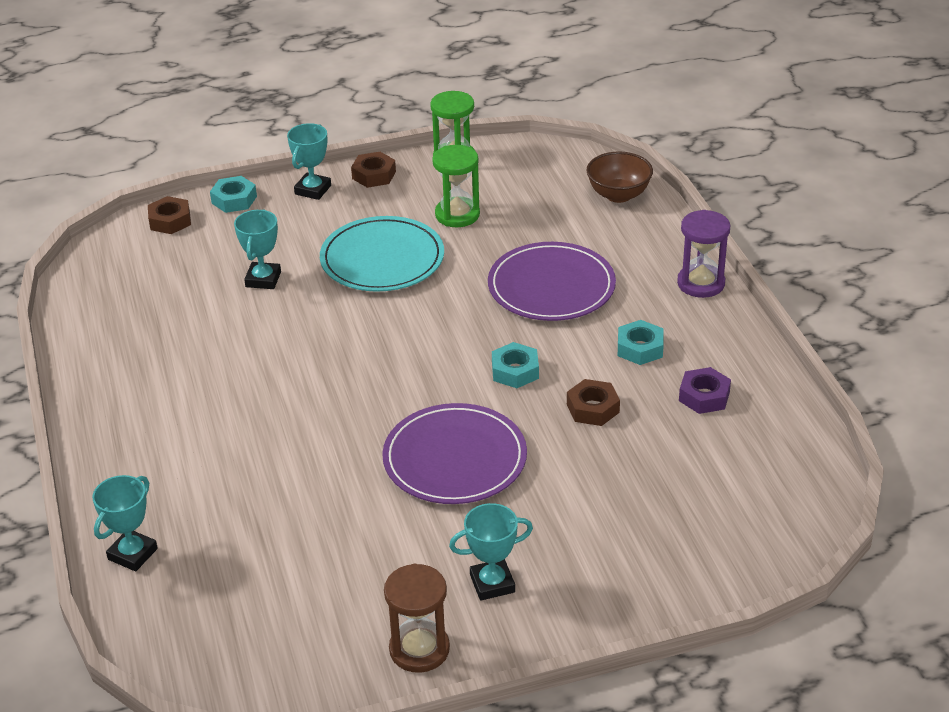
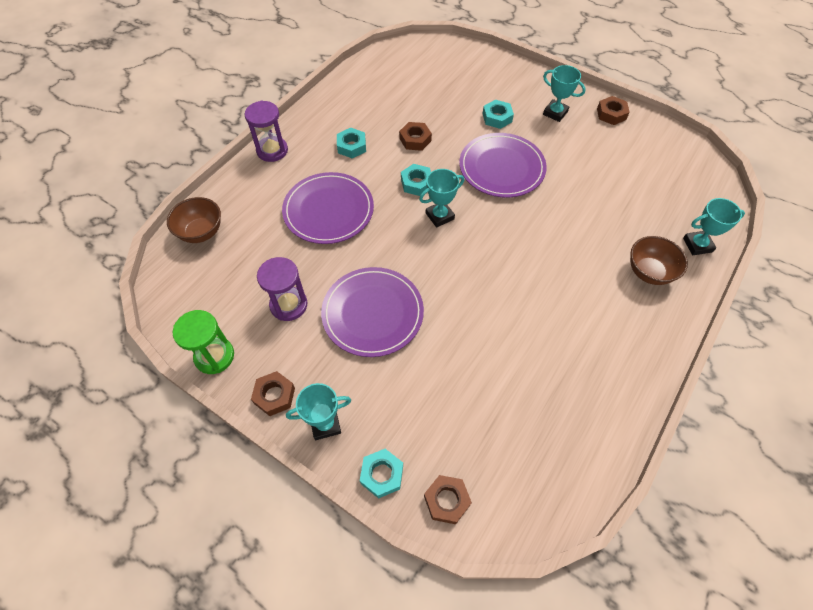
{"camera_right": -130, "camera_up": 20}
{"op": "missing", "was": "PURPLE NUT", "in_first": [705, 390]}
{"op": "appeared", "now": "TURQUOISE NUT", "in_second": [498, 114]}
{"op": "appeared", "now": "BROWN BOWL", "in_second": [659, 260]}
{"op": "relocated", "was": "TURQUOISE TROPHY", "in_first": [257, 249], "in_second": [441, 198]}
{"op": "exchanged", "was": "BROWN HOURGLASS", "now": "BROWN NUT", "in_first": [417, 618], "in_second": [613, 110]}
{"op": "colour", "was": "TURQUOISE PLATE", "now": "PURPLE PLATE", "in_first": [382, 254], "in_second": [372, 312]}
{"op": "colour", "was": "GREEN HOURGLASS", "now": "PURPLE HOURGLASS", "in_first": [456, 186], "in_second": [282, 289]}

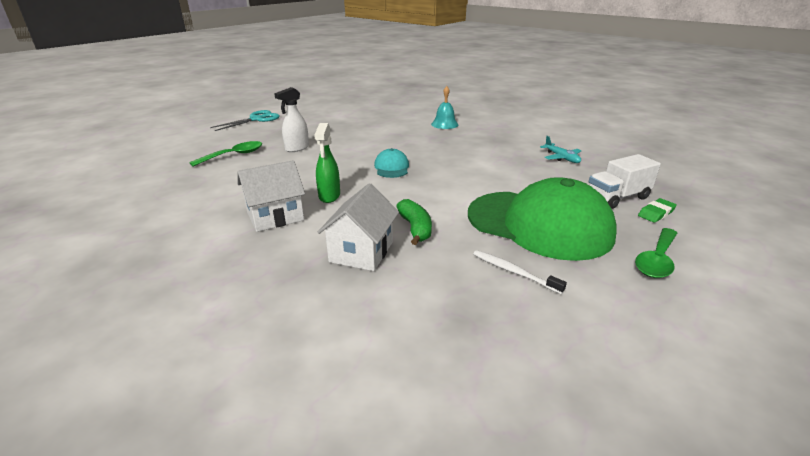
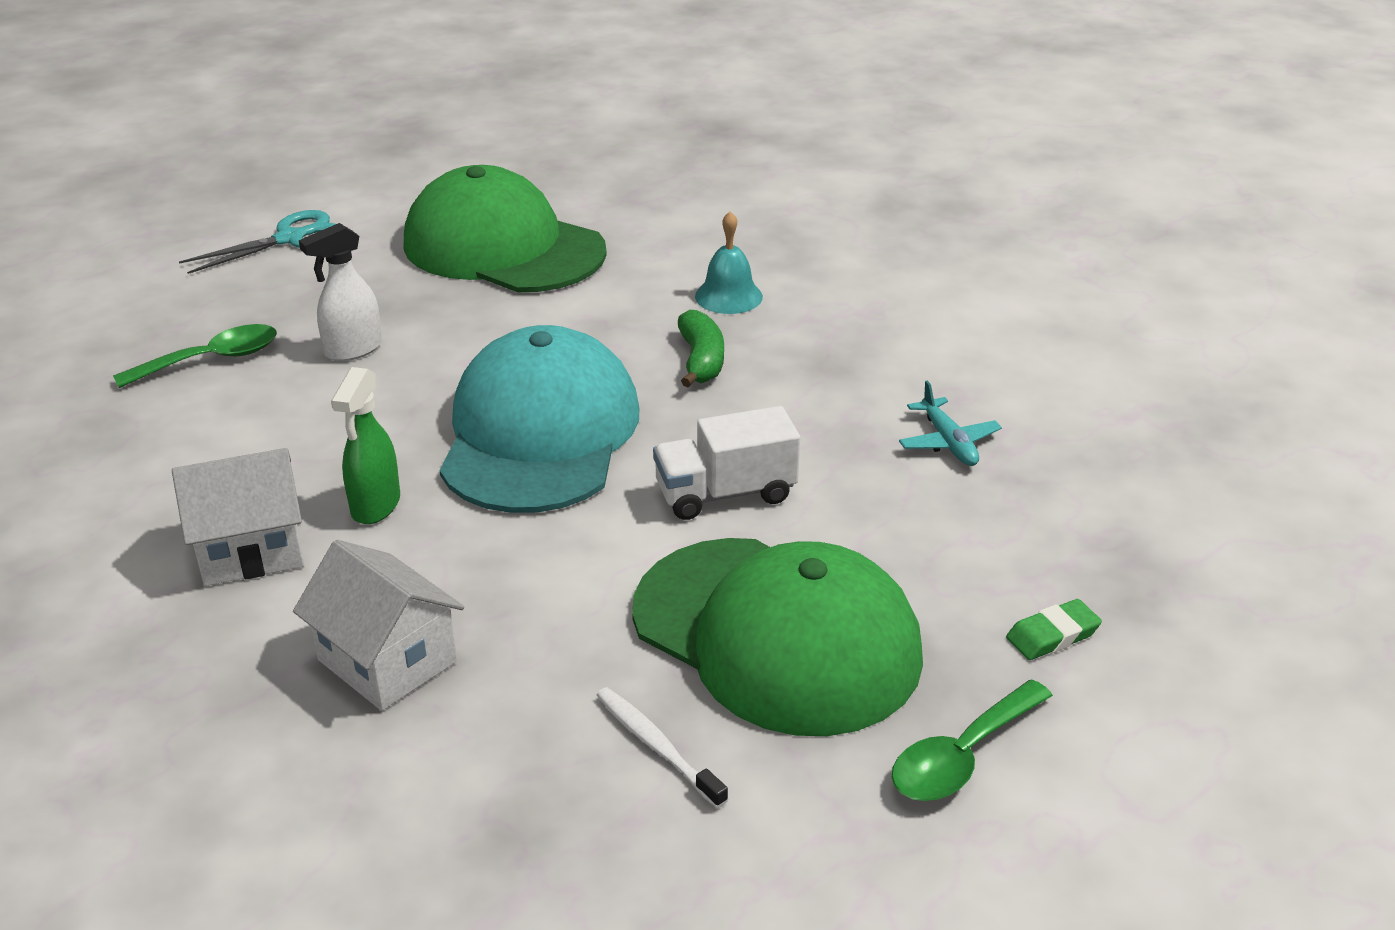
{"camera_right": 10, "camera_up": 5}
{"op": "appeared", "now": "GREEN CAP", "in_second": [505, 228]}
{"op": "relocated", "was": "GREEN BANANA", "in_first": [414, 222], "in_second": [701, 348]}
{"op": "relocated", "was": "WHITE TRUCK", "in_first": [625, 181], "in_second": [726, 463]}
{"op": "spun", "was": "WHITE HOUSE", "in_first": [358, 227], "in_second": [378, 625], "clockwise": -75}
{"op": "size", "was": "TURQUOISE CAP", "in_first": [391, 163], "in_second": [539, 419], "ratio": 2.37}

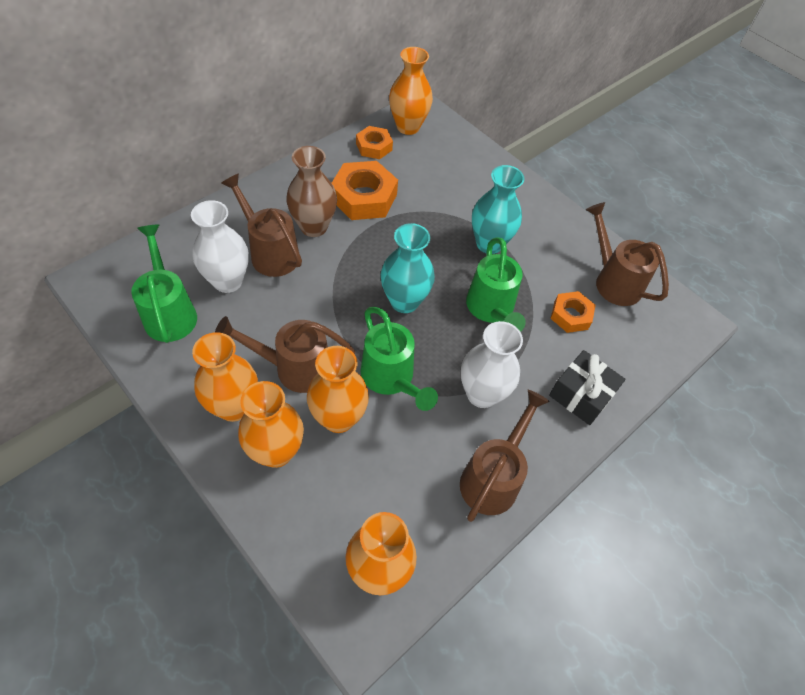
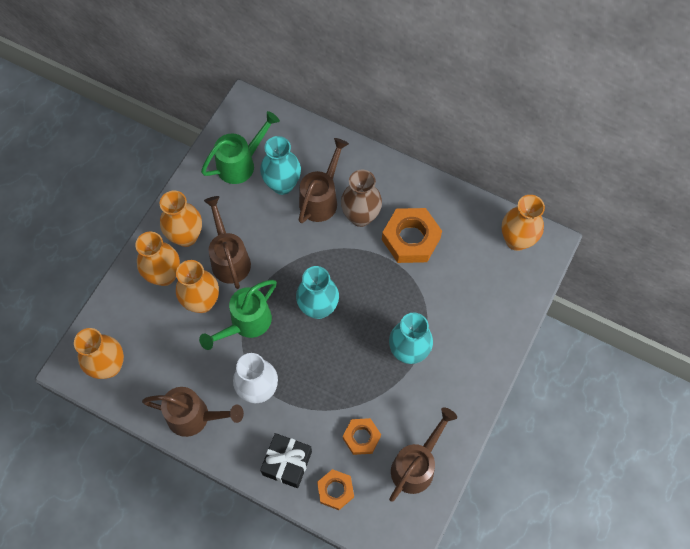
{"camera_right": 75, "camera_up": 10}
{"op": "missing", "was": "GREEN WATERING CAN", "in_first": [496, 284]}
{"op": "relocated", "was": "ORANGE NUT", "in_first": [374, 142], "in_second": [335, 489]}
{"op": "colour", "was": "WHITE VASE", "now": "TURQUOISE VASE", "in_first": [220, 246], "in_second": [280, 165]}

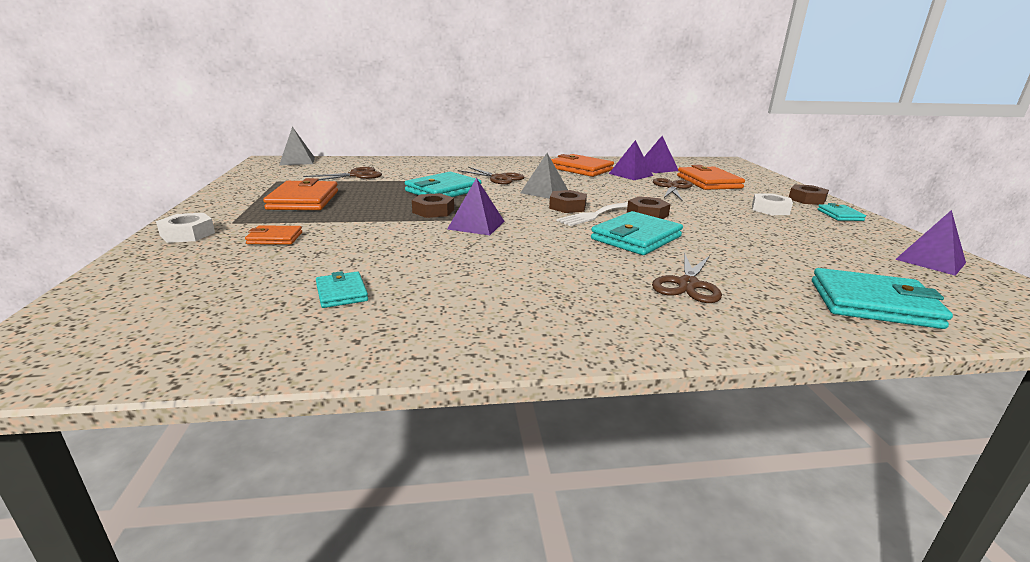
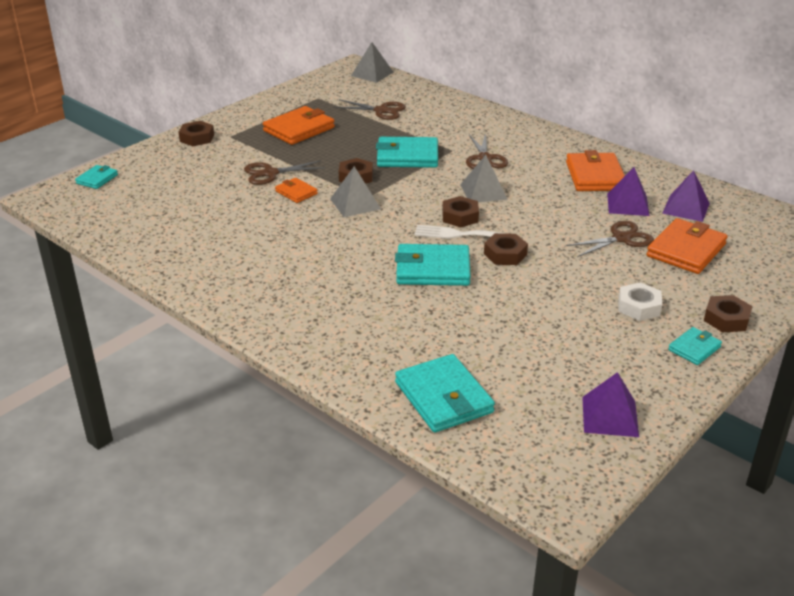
{"camera_right": 50, "camera_up": 10}
{"op": "relocated", "was": "ORANGE WALLET", "in_first": [273, 235], "in_second": [296, 190]}
{"op": "relocated", "was": "TURQUOISE WALLET", "in_first": [342, 289], "in_second": [96, 177]}
{"op": "relocated", "was": "BROWN SCISSORS", "in_first": [687, 277], "in_second": [284, 172]}
{"op": "colour", "was": "WHITE NUT", "now": "BROWN NUT", "in_first": [185, 228], "in_second": [196, 133]}
{"op": "colour", "was": "PURPLE PYRAMID", "now": "GREY PYRAMID", "in_first": [476, 206], "in_second": [355, 191]}

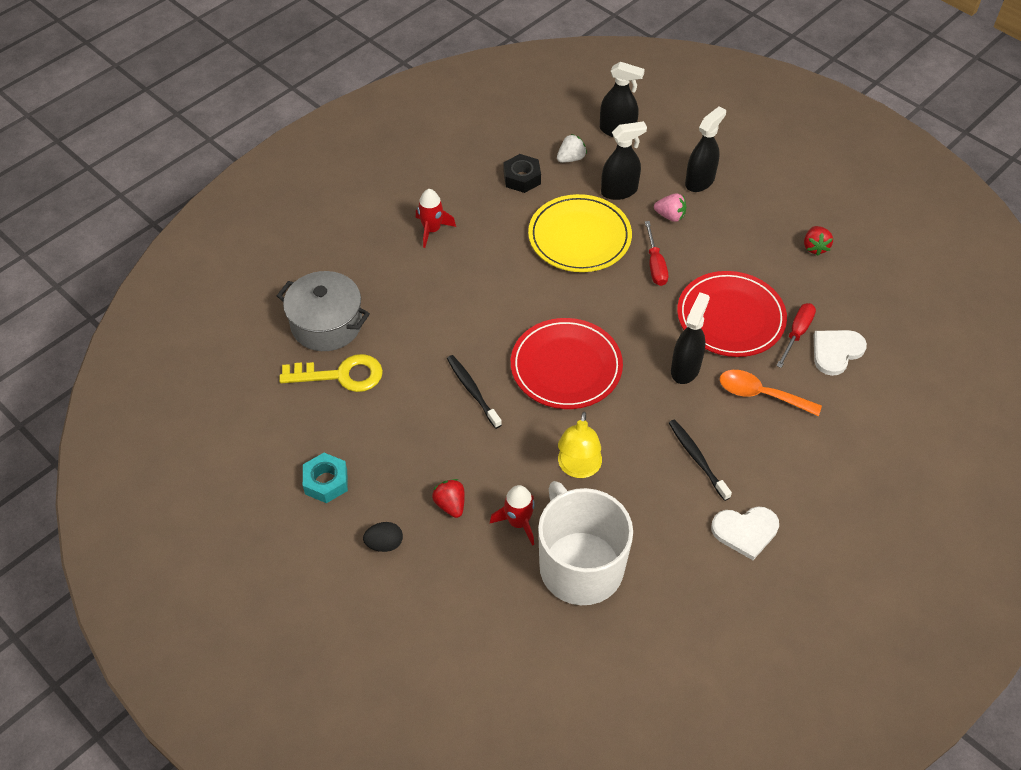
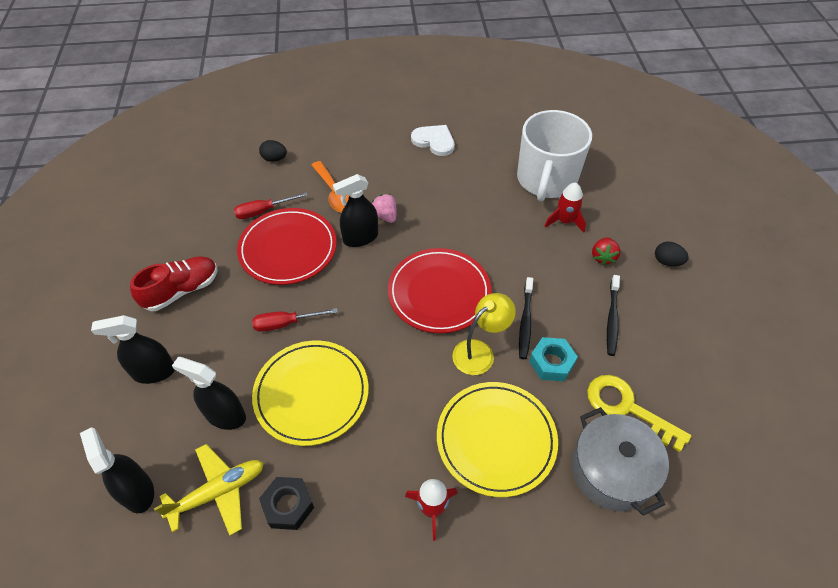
{"camera_right": -140, "camera_up": 0}
{"op": "missing", "was": "RED STRAWBERRY", "in_first": [818, 241]}
{"op": "missing", "was": "WHITE HEART", "in_first": [840, 353]}
{"op": "appeared", "now": "RED SHOE", "in_second": [174, 283]}
{"op": "appeared", "now": "BLACK EGG", "in_second": [273, 151]}
{"op": "appeared", "now": "YELLOW PLATE", "in_second": [497, 439]}
{"op": "relocated", "was": "TURQUOISE NUT", "in_first": [325, 478], "in_second": [553, 359]}
{"op": "relocated", "was": "YELLOW LAMP", "in_first": [580, 444], "in_second": [484, 334]}
{"op": "relocated", "was": "PINK STRAWBERRY", "in_first": [670, 208], "in_second": [384, 208]}
{"op": "relocated", "was": "BLACK TOOTHBRUSH", "in_first": [700, 460], "in_second": [613, 315]}
{"op": "exchanged", "was": "WHITE STRAWBERRY", "now": "YELLOW PLANE", "in_first": [572, 148], "in_second": [209, 490]}
{"op": "spun", "was": "RED SCREWDRIVER", "in_first": [656, 253], "in_second": [295, 320], "clockwise": -135}

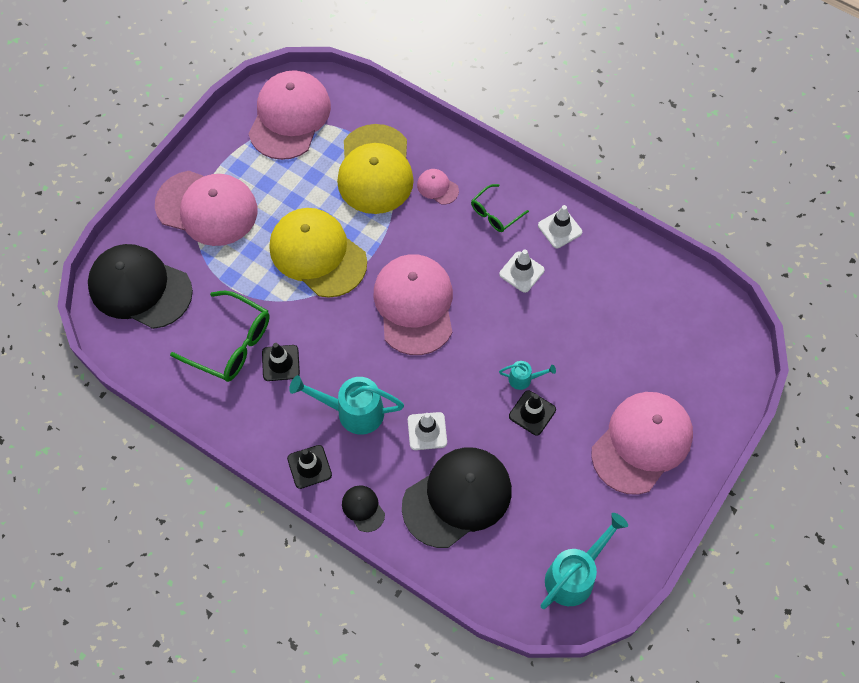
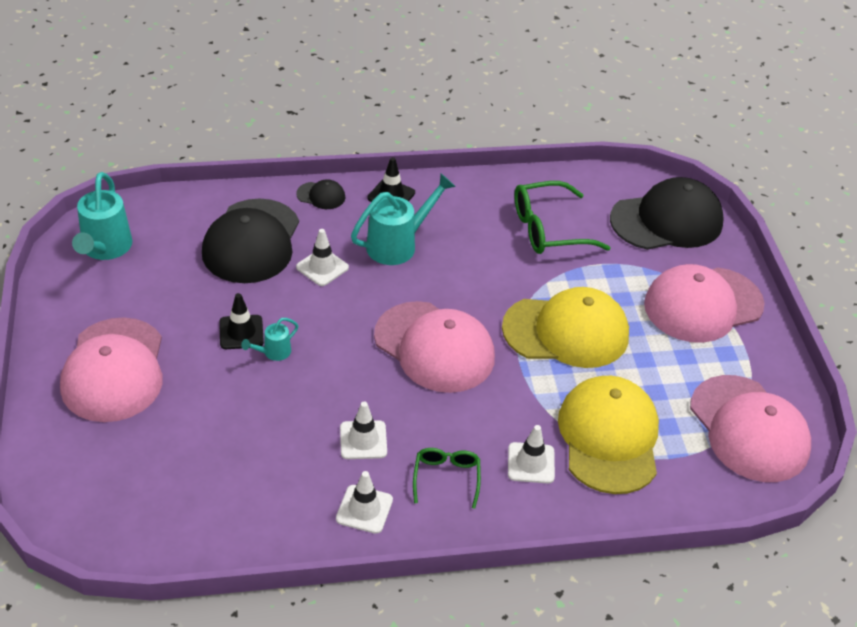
{"camera_right": 135, "camera_up": -20}
{"op": "missing", "was": "BLACK TRAFFIC CONE", "in_first": [281, 362]}
{"op": "exchanged", "was": "PINK CAP", "now": "WHITE TRAFFIC CONE", "in_first": [438, 187], "in_second": [531, 454]}
{"op": "spun", "was": "YELLOW CAP", "in_first": [375, 169], "in_second": [608, 435], "clockwise": 45}

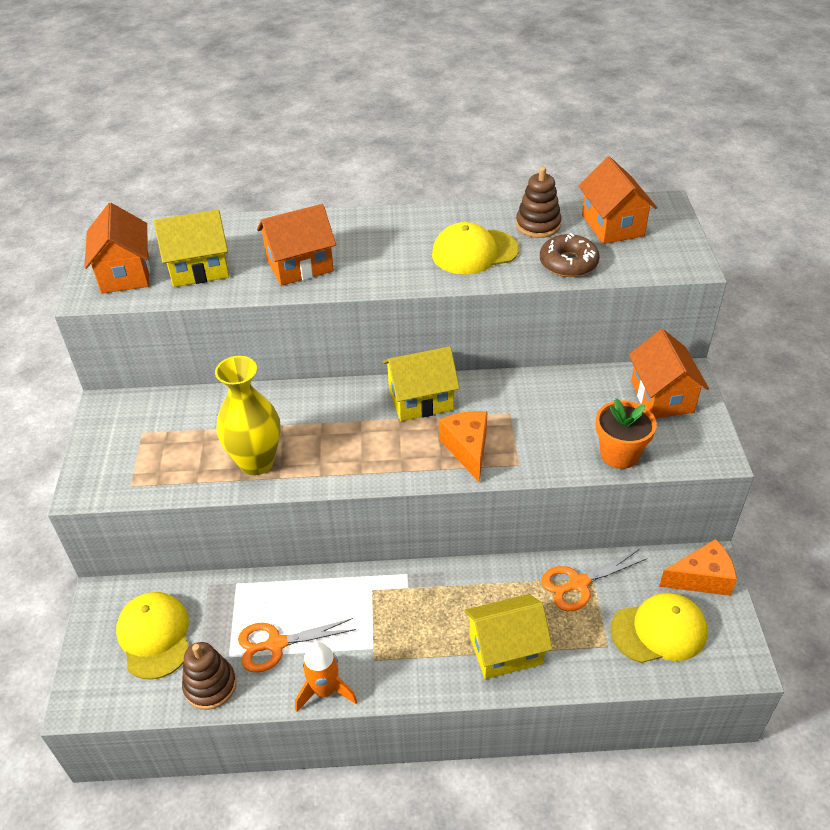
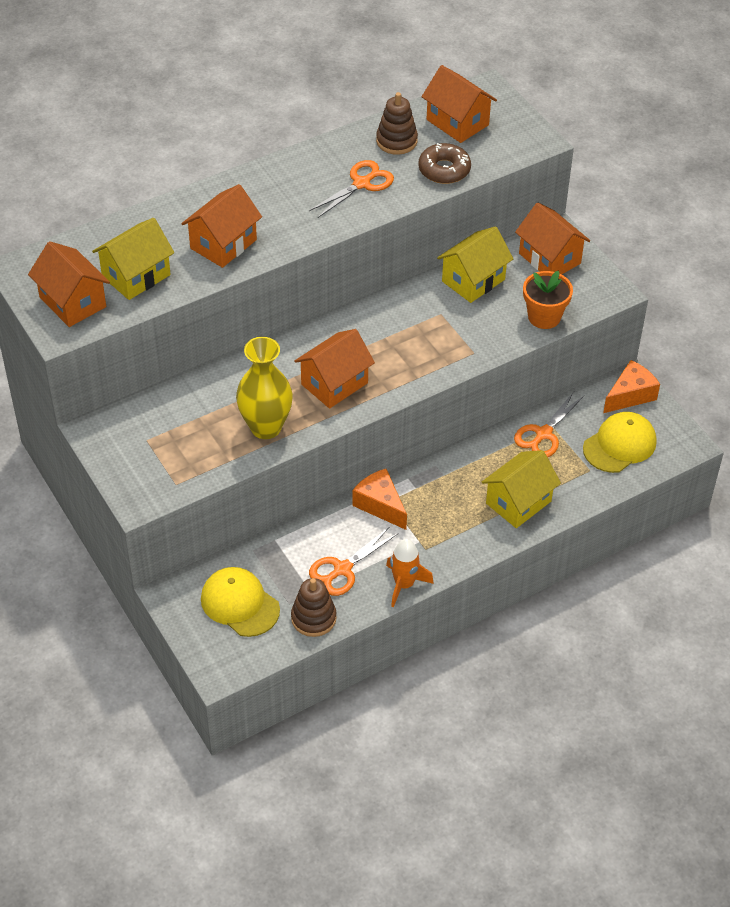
{"camera_right": -30, "camera_up": 5}
{"op": "appeared", "now": "ORANGE HOUSE", "in_second": [334, 369]}
{"op": "relocated", "was": "YELLOW HOUSE", "in_first": [421, 383], "in_second": [475, 264]}
{"op": "relocated", "was": "ORANGE CHEESE", "in_first": [463, 446], "in_second": [379, 499]}
{"op": "exchanged", "was": "YELLOW CAP", "now": "ORANGE SCISSORS", "in_first": [475, 248], "in_second": [351, 189]}

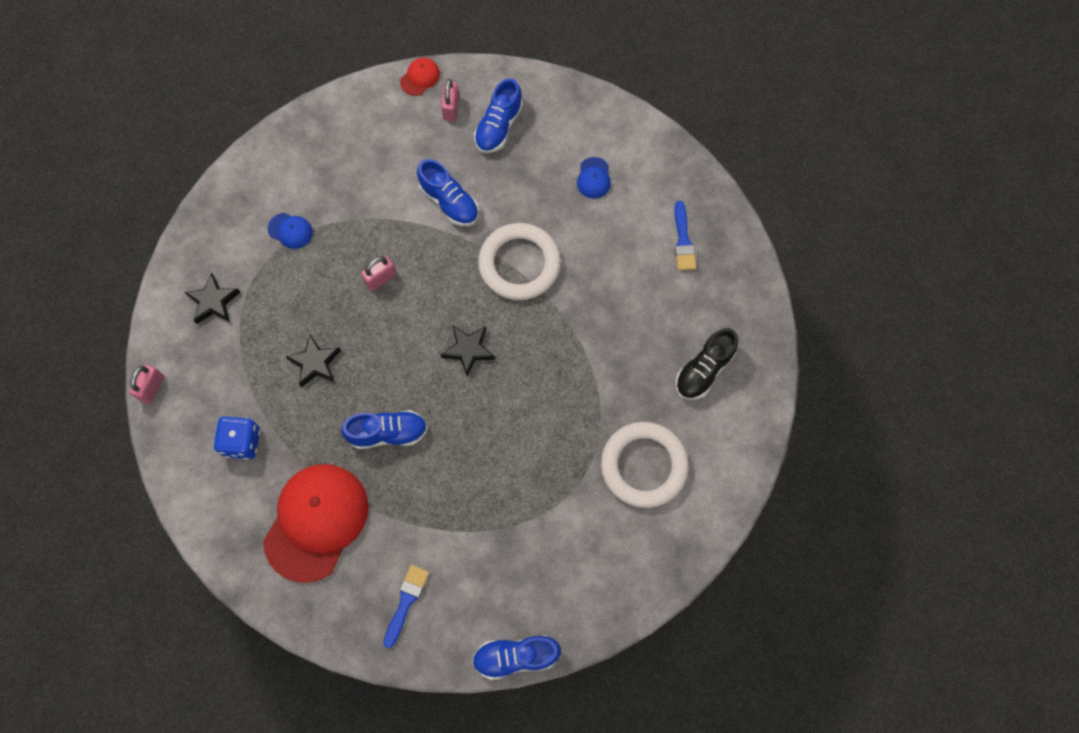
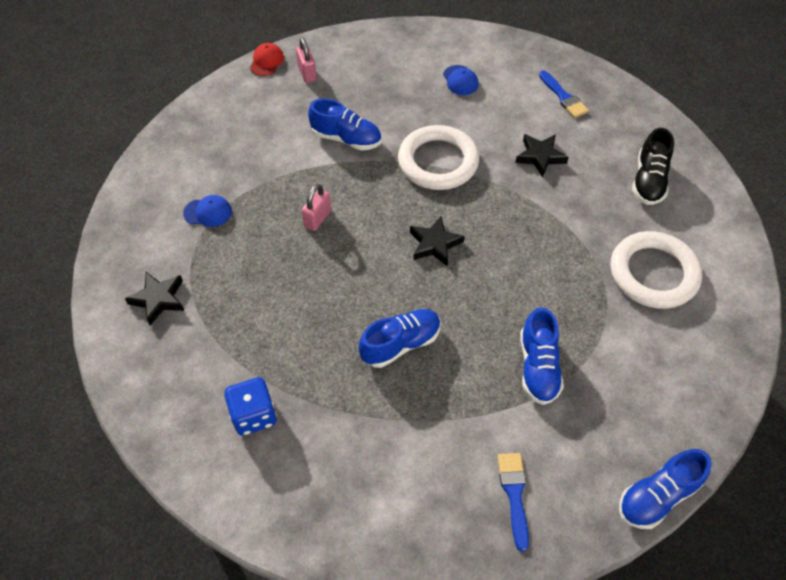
{"camera_right": -25, "camera_up": -15}
{"op": "missing", "was": "PINK PADLOCK", "in_first": [146, 384]}
{"op": "missing", "was": "RED CAP", "in_first": [316, 523]}
{"op": "relocated", "was": "BLACK STAR", "in_first": [313, 360], "in_second": [542, 155]}
{"op": "relocated", "was": "BLUE SHOE", "in_first": [498, 115], "in_second": [542, 356]}

